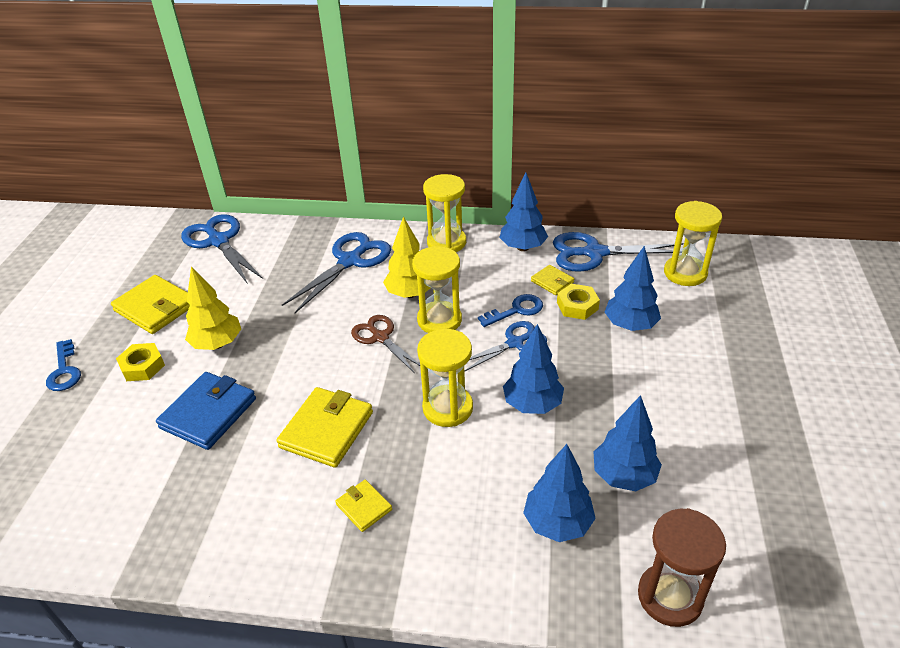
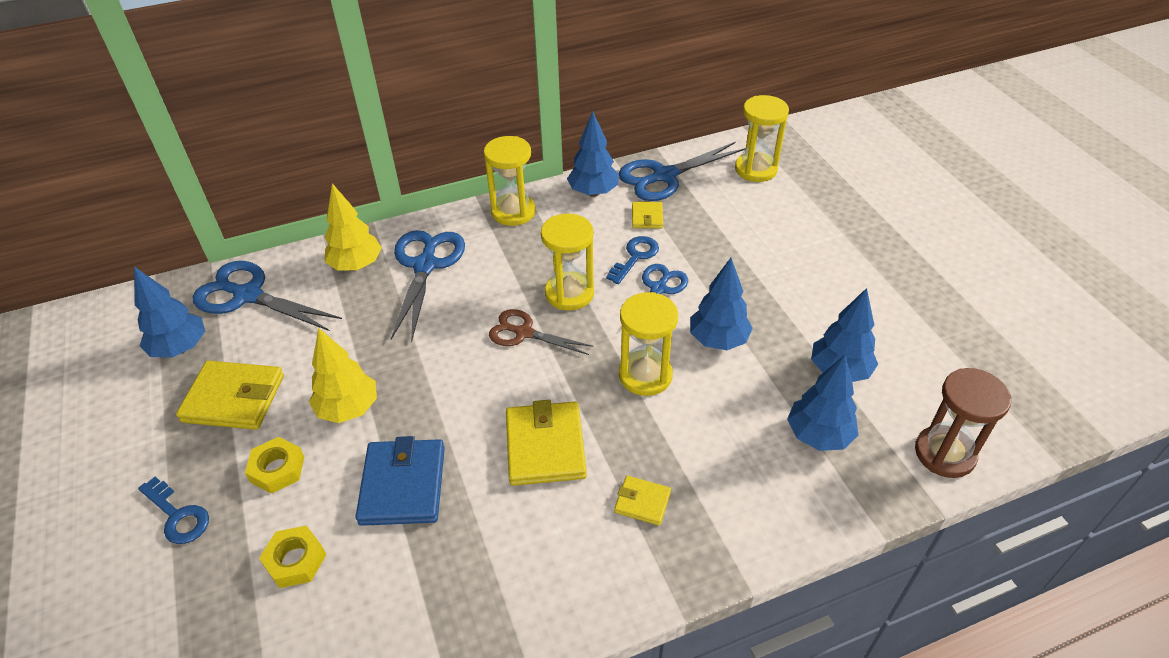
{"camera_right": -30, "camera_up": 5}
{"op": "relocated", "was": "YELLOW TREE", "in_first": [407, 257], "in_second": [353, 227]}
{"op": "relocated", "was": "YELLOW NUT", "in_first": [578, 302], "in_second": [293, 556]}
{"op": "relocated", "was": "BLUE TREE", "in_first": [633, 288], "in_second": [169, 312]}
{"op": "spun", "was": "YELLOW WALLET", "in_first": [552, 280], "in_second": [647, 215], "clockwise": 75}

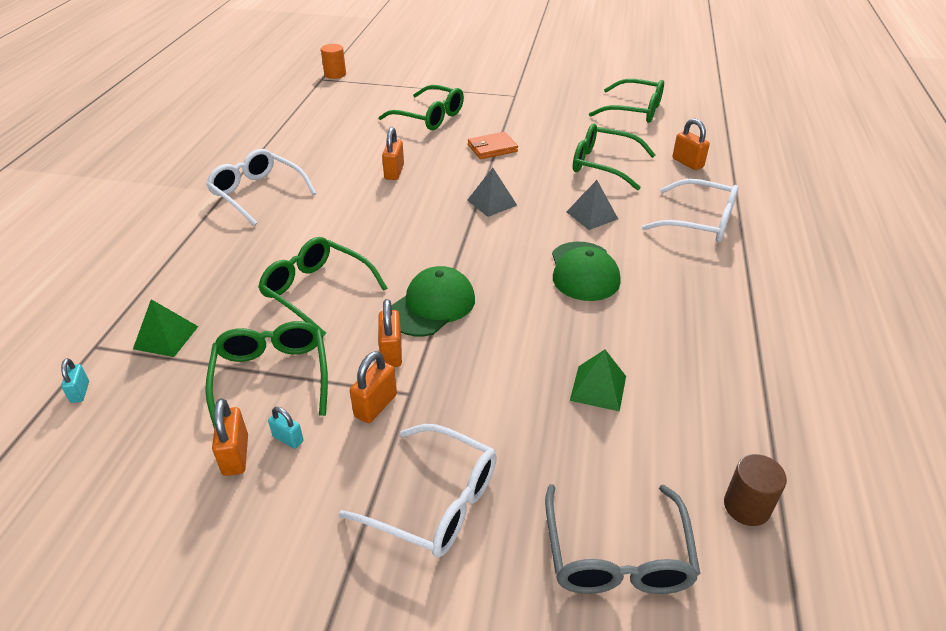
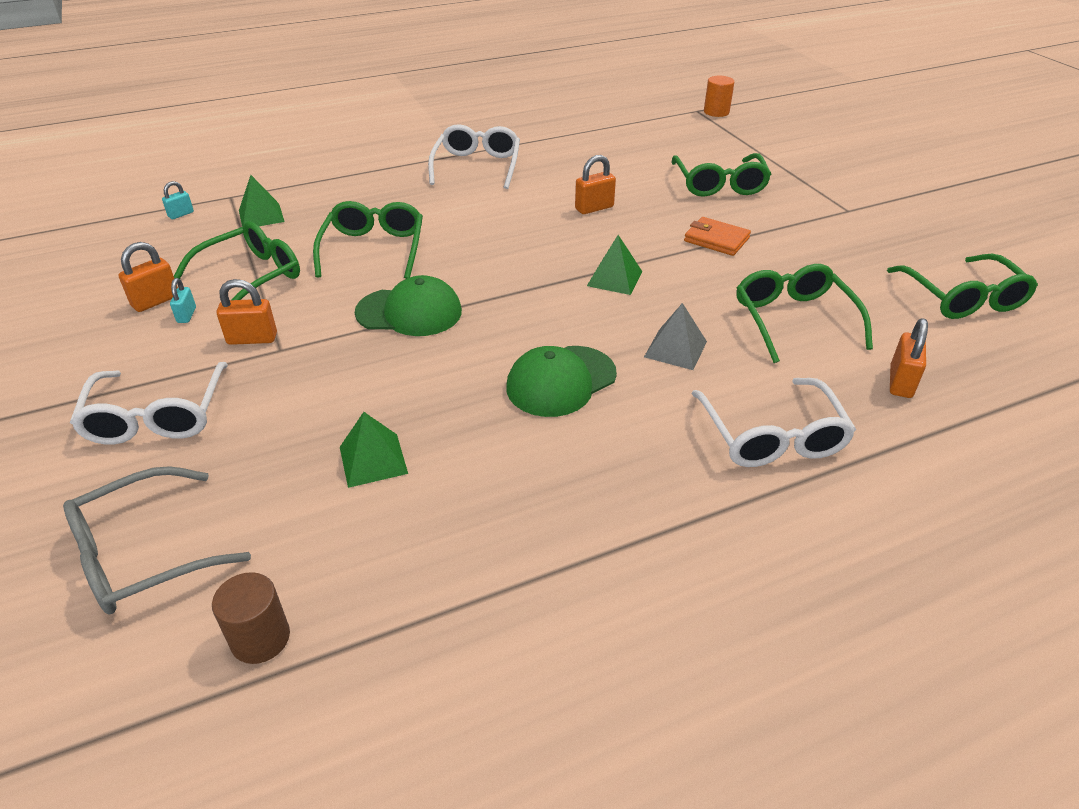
{"camera_right": 55, "camera_up": 0}
{"op": "missing", "was": "ORANGE PADLOCK", "in_first": [390, 333]}
{"op": "colour", "was": "GREY PYRAMID", "now": "GREEN PYRAMID", "in_first": [492, 192], "in_second": [614, 265]}

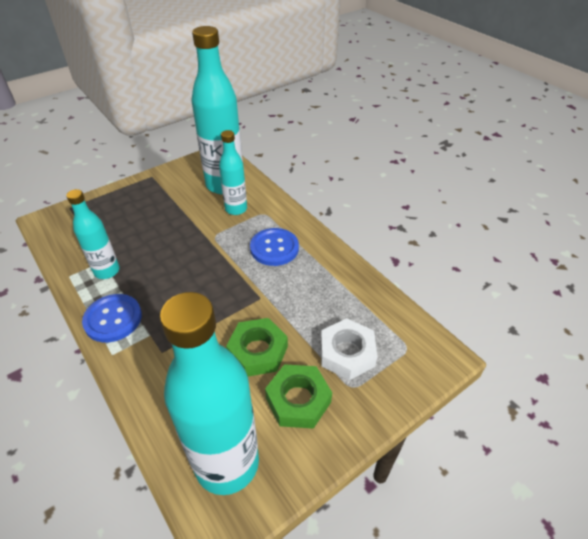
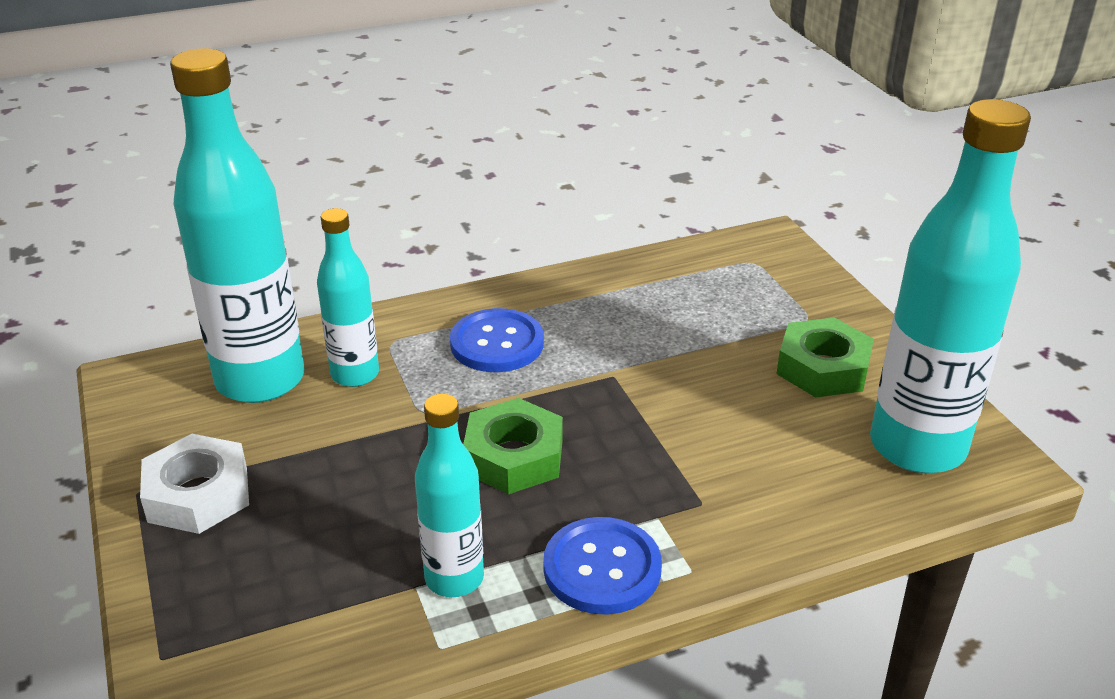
{"camera_right": -75, "camera_up": -10}
{"op": "relocated", "was": "GREEN NUT", "in_first": [257, 347], "in_second": [513, 446]}
{"op": "relocated", "was": "WHITE NUT", "in_first": [349, 349], "in_second": [194, 484]}

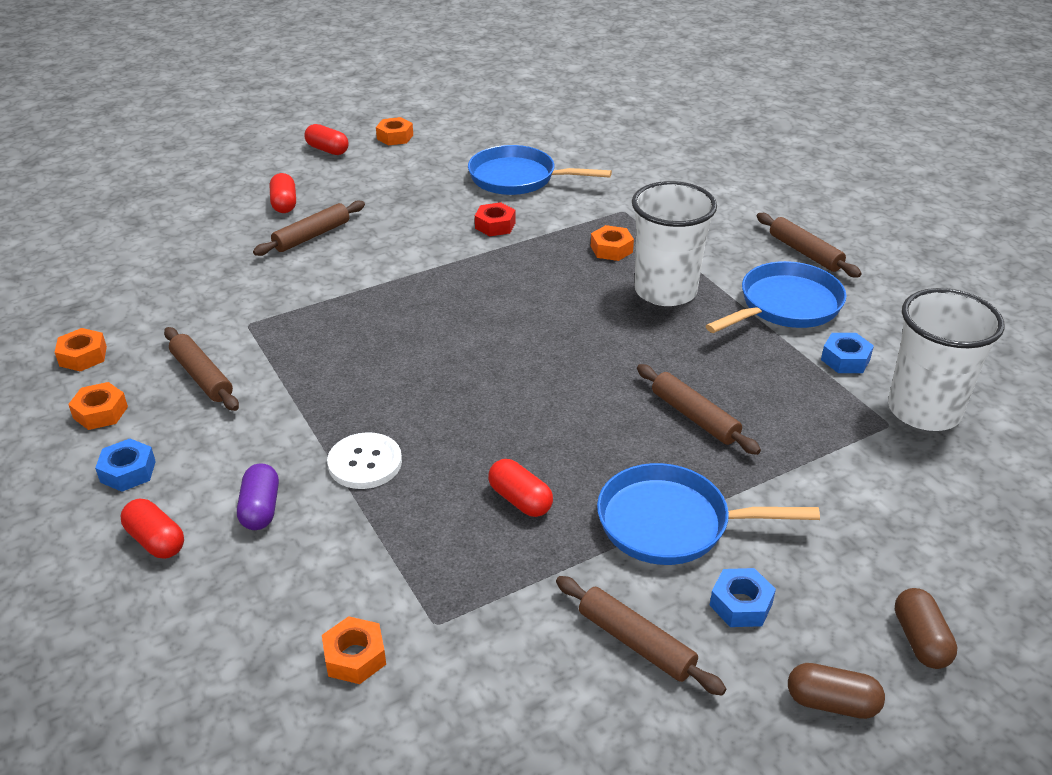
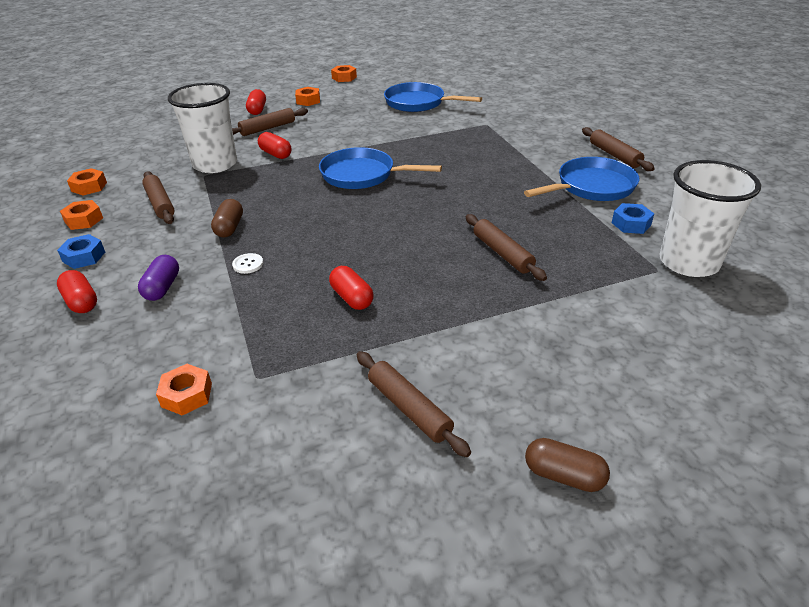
{"camera_right": 10, "camera_up": 0}
{"op": "missing", "was": "RED NUT", "in_first": [495, 219]}
{"op": "missing", "was": "BLUE NUT", "in_first": [742, 597]}
{"op": "relocated", "was": "RED CAPSULE", "in_first": [327, 139], "in_second": [275, 145]}
{"op": "relocated", "was": "ORANGE NUT", "in_first": [612, 243], "in_second": [307, 96]}
{"op": "relocated", "was": "BLUE PAN", "in_first": [708, 514], "in_second": [380, 168]}
{"op": "relocated", "was": "WHITE CUP", "in_first": [674, 243], "in_second": [202, 128]}
{"op": "relocated", "was": "BROWN CAPSULE", "in_first": [926, 628], "in_second": [227, 218]}
{"op": "size", "was": "WHITE BUTTON", "in_first": [364, 460], "in_second": [247, 263], "ratio": 0.55}

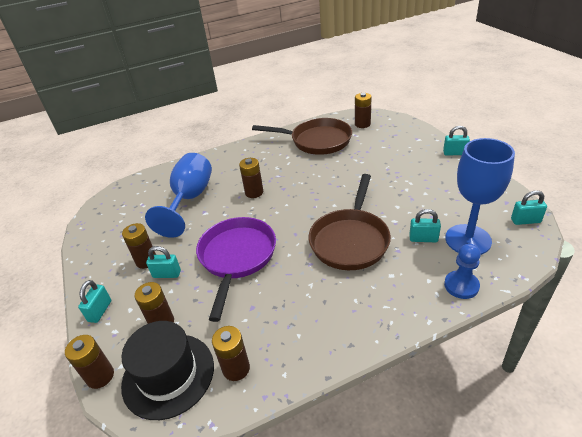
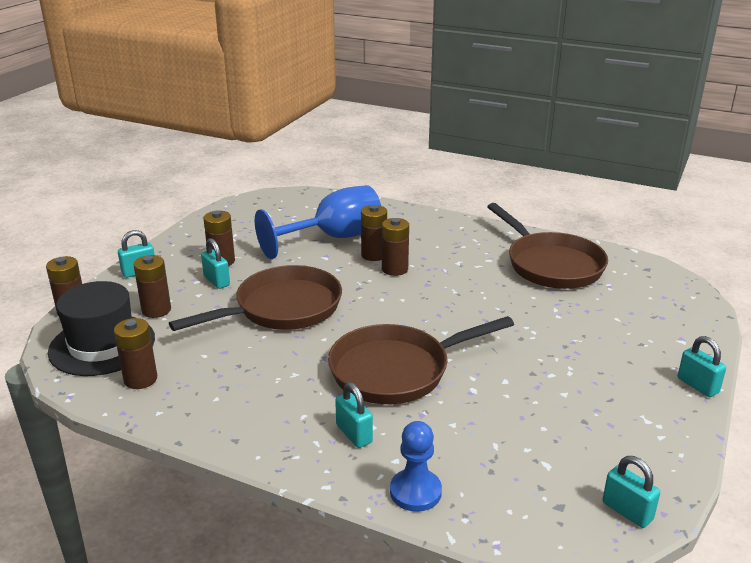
{"camera_right": 45, "camera_up": -10}
{"op": "missing", "was": "BLUE GOBLET", "in_first": [480, 196]}
{"op": "relocated", "was": "BROWN BATTERY", "in_first": [363, 110], "in_second": [374, 233]}
{"op": "relocated", "was": "TURQUOISE PADLOCK", "in_first": [425, 225], "in_second": [354, 415]}
{"op": "colour", "was": "PURPLE PAN", "now": "BROWN PAN", "in_first": [236, 269], "in_second": [255, 298]}

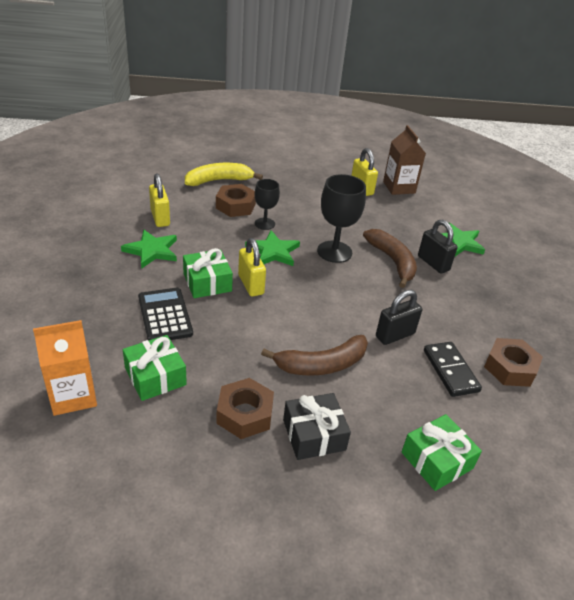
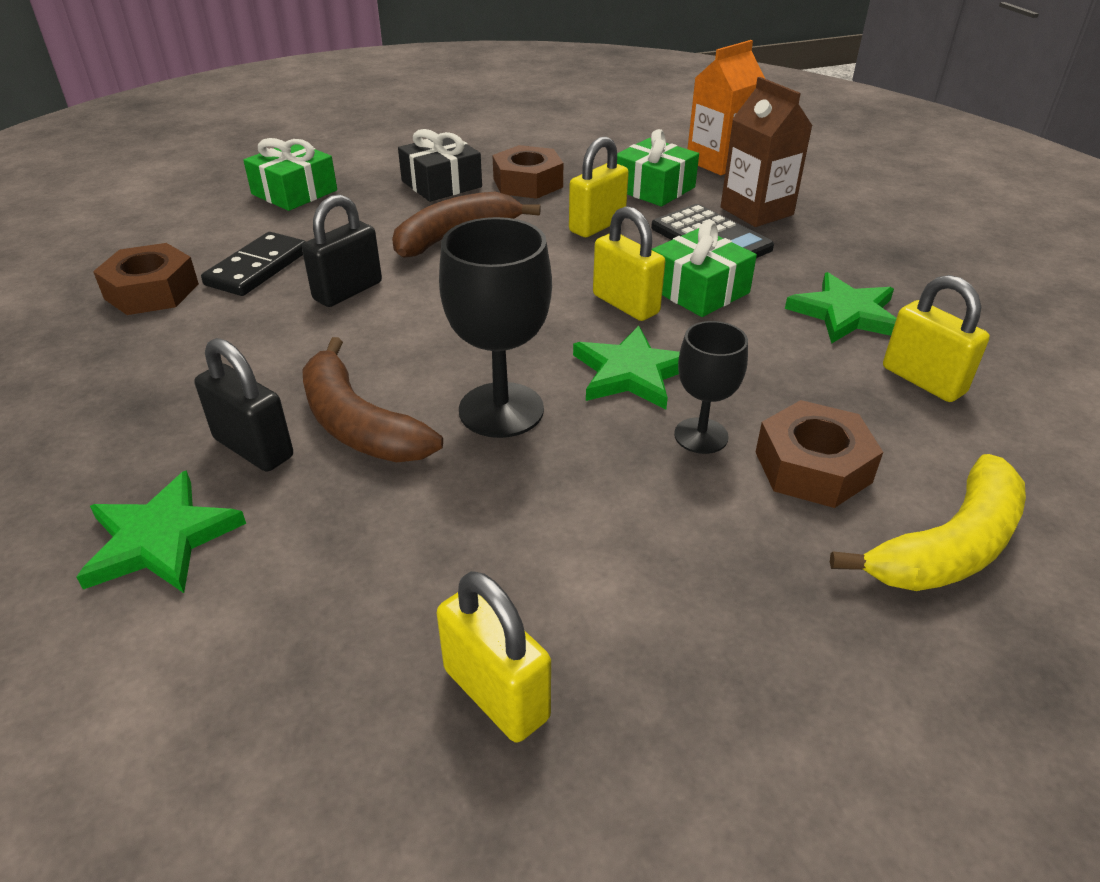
{"camera_right": 165, "camera_up": 0}
{"op": "appeared", "now": "YELLOW PADLOCK", "in_second": [599, 186]}
{"op": "relocated", "was": "BROWN CARTON", "in_first": [404, 160], "in_second": [767, 152]}
{"op": "spun", "was": "BLACK DOMINO", "in_first": [453, 369], "in_second": [253, 264], "clockwise": 60}

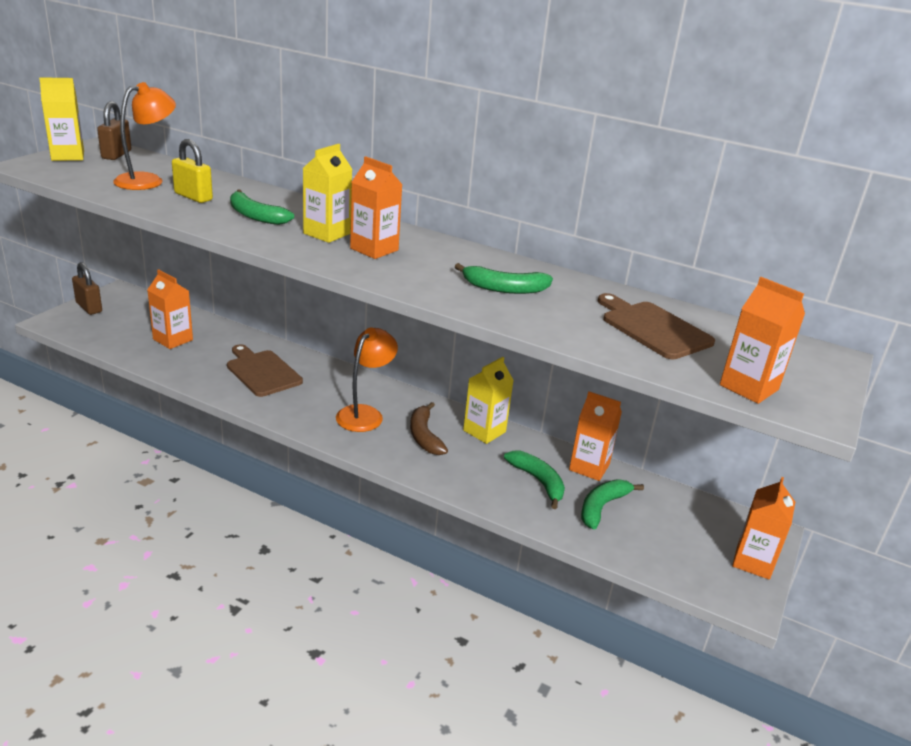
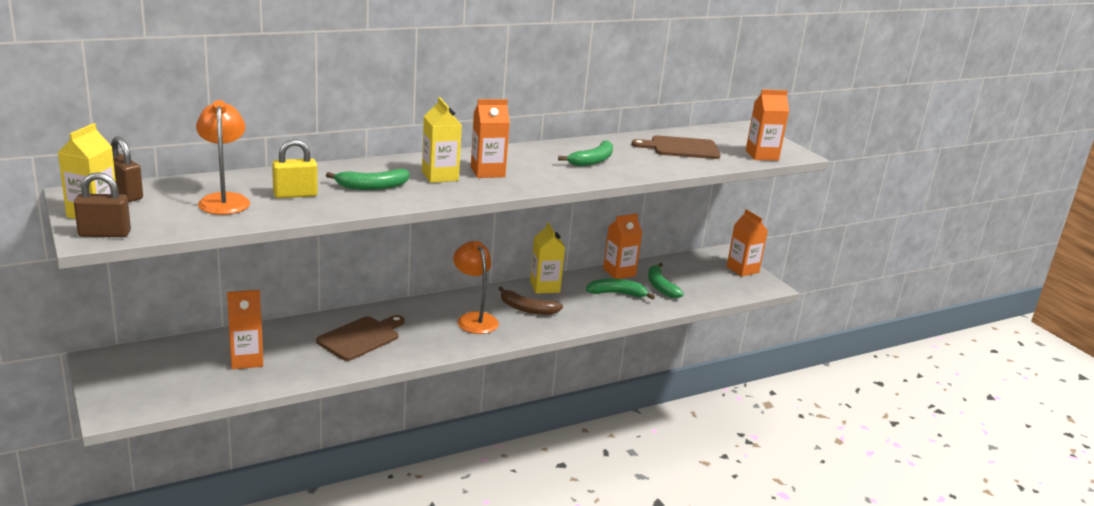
{"camera_right": -55, "camera_up": -5}
{"op": "relocated", "was": "BROWN PADLOCK", "in_first": [87, 288], "in_second": [102, 204]}
{"op": "spun", "was": "BROWN CUTTING BOARD", "in_first": [265, 370], "in_second": [360, 338], "clockwise": 135}

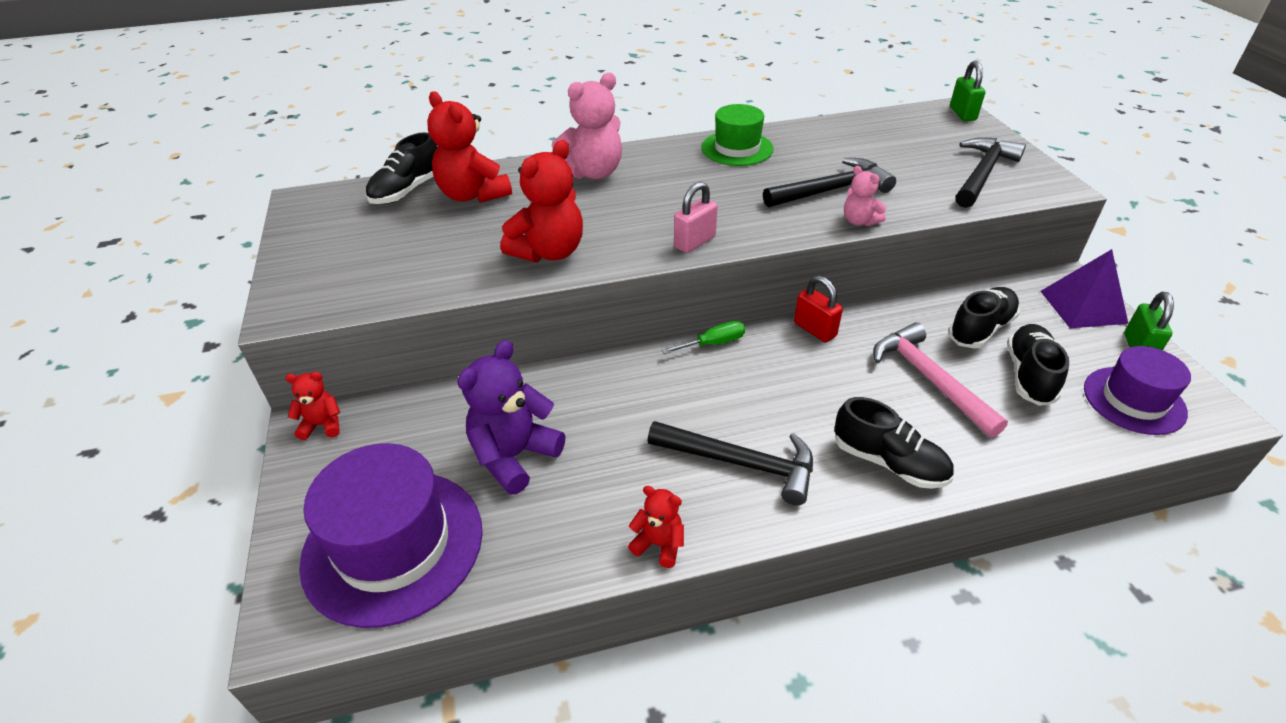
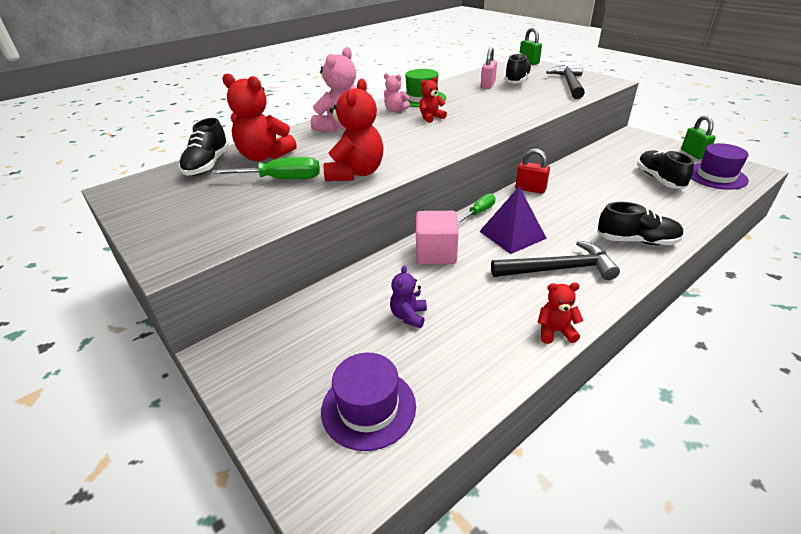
{"camera_right": -25, "camera_up": -5}
{"op": "missing", "was": "BLACK HAMMER", "in_first": [829, 182]}
{"op": "missing", "was": "PINK HAMMER", "in_first": [940, 380]}
{"op": "appeared", "now": "GREEN SCREWDRIVER", "in_second": [265, 168]}
{"op": "appeared", "now": "PINK CUBE", "in_second": [437, 237]}
{"op": "relocated", "was": "RED TEDDY BEAR", "in_first": [313, 406], "in_second": [433, 100]}
{"op": "relocated", "was": "PINK PADLOCK", "in_first": [696, 217], "in_second": [489, 68]}
{"op": "relocated", "was": "PINK TEDDY BEAR", "in_first": [865, 196], "in_second": [397, 92]}
{"op": "relocated", "was": "BLACK SHOE", "in_first": [984, 318], "in_second": [518, 68]}
{"op": "relocated", "was": "PURPLE PYRAMID", "in_first": [1084, 288], "in_second": [513, 220]}
{"op": "size", "was": "PURPLE HAT", "in_first": [391, 535], "in_second": [368, 402], "ratio": 0.61}
{"op": "size", "was": "PURPLE TEDDY BEAR", "in_first": [511, 417], "in_second": [408, 296], "ratio": 0.53}

